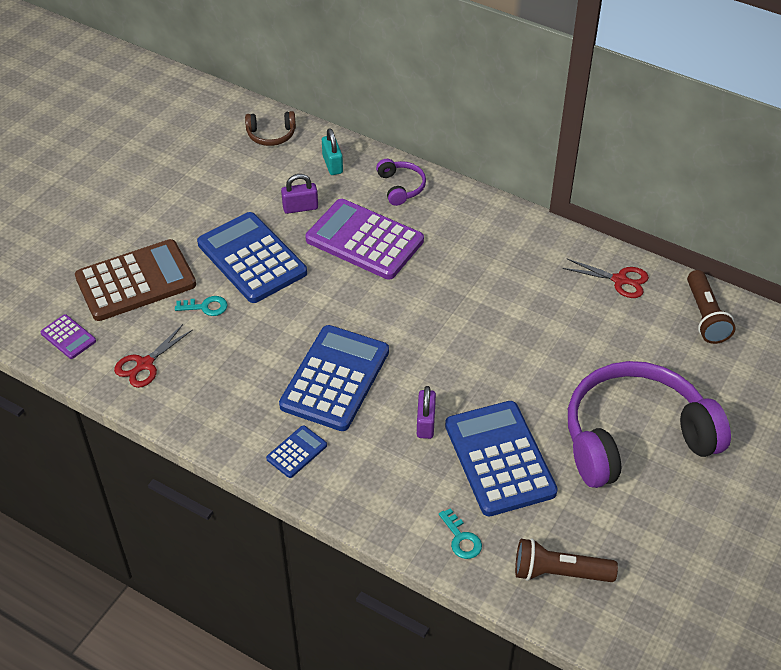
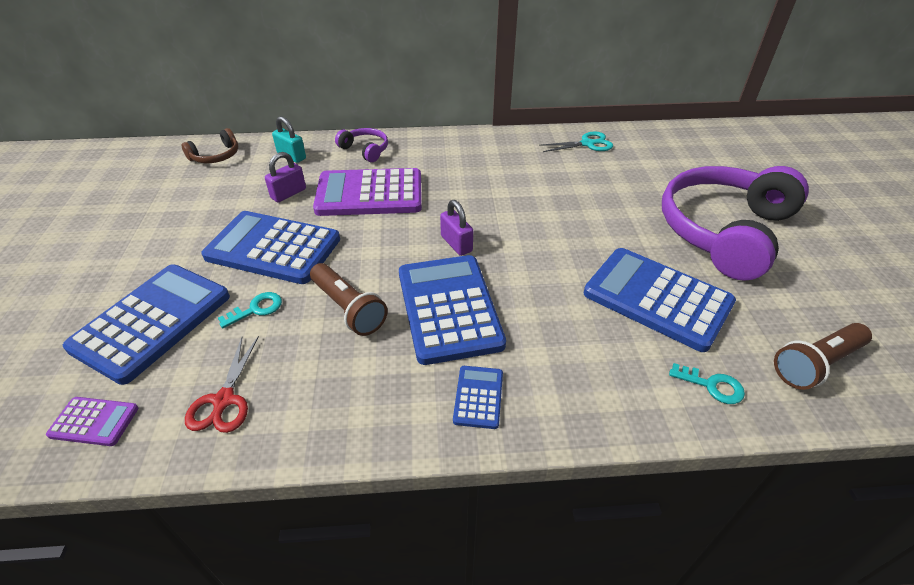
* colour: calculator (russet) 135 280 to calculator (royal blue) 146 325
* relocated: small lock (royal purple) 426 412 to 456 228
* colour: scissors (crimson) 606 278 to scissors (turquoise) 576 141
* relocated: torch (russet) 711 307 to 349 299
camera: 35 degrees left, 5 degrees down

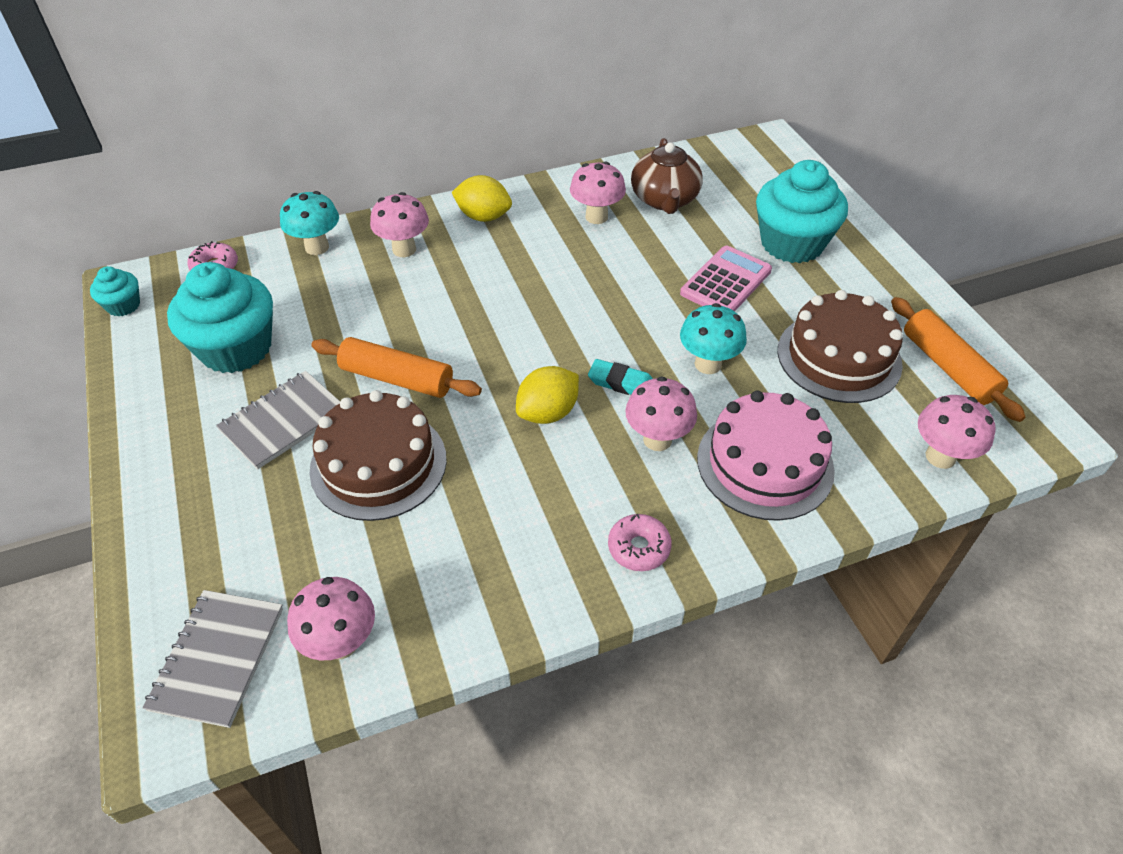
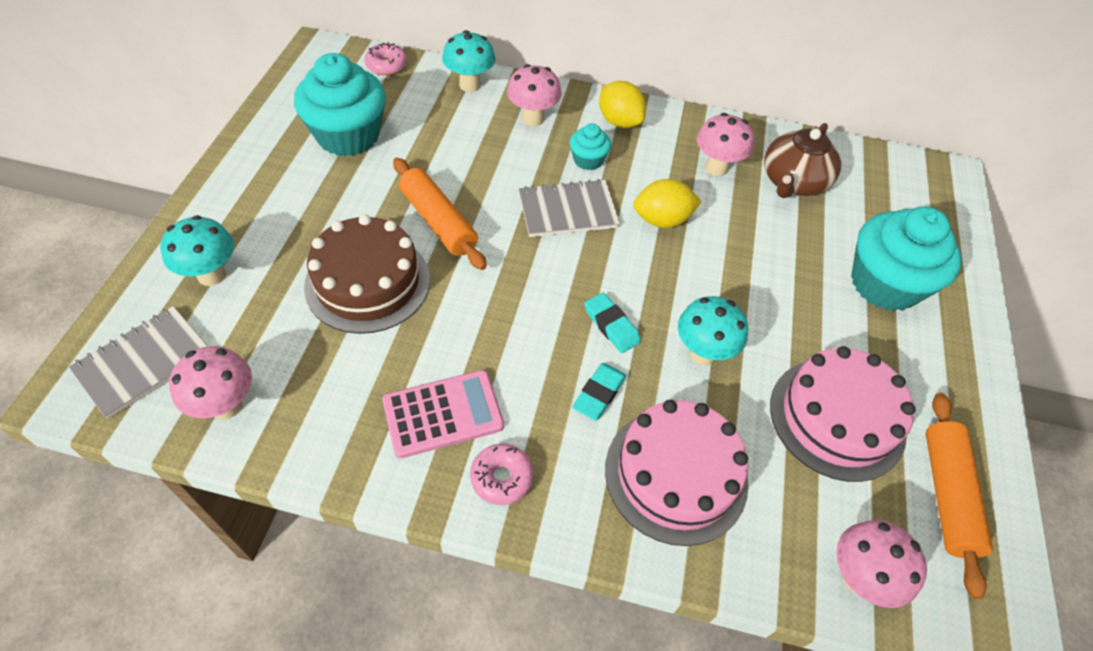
* relocated: fairy cake (turquoise) 115 291 to 590 146
* relocated: exercise book (ash-grey) 278 420 to 569 208
* relocated: toy lemon (yellow) 547 395 to 667 203
* exchanged: mushroom (rose-pink) 661 414 to gum eraser (turquoise) 599 392
* relocated: calculator (rose-pink) 726 279 to 443 414
* colour: gateau (russet) 840 346 to gateau (rose-pink) 843 414
* appeared: mushroom (turquoise) 197 250
camera: 30 degrees right, 5 degrees up

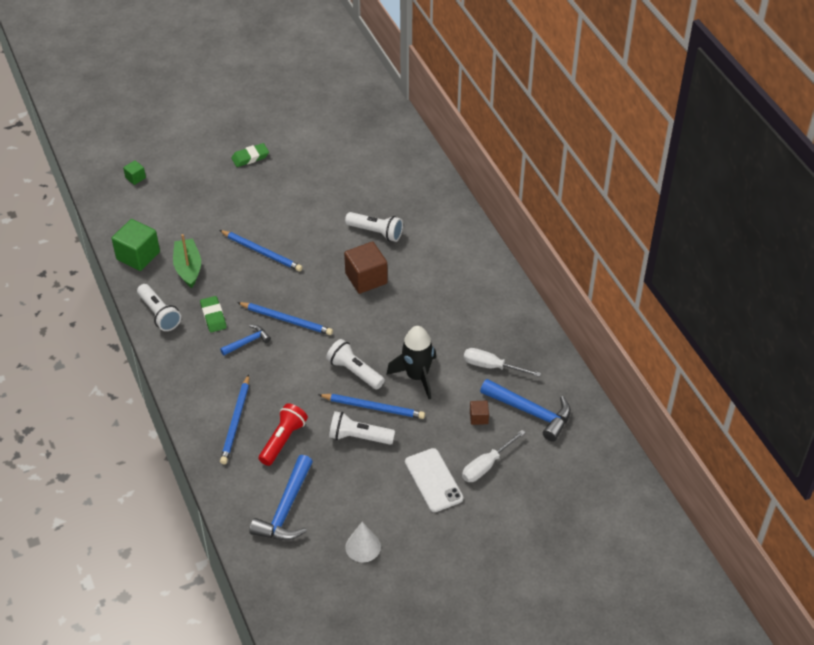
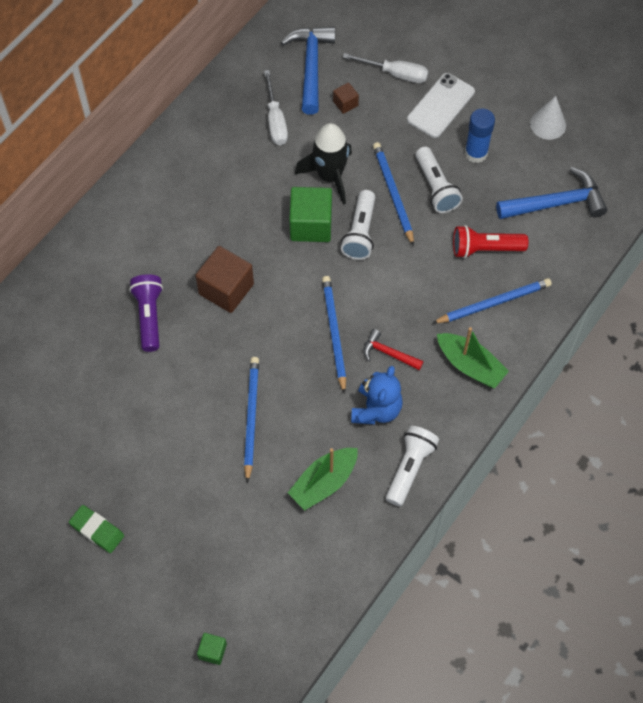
* relocated: block (green) 136 245 to 310 214
* exchanged: gum eraser (green) 213 314 to stuffed bear (royal blue) 377 395
* colour: claw hammer (royal blue) 245 340 to claw hammer (crimson) 393 349
* colour: torch (snow-white) 374 227 to torch (royal purple) 146 313
* appeared: sailboat (green) 473 357
* appeared: glue stick (royal blue) 480 135
camera: 120 degrees left, 15 degrees up

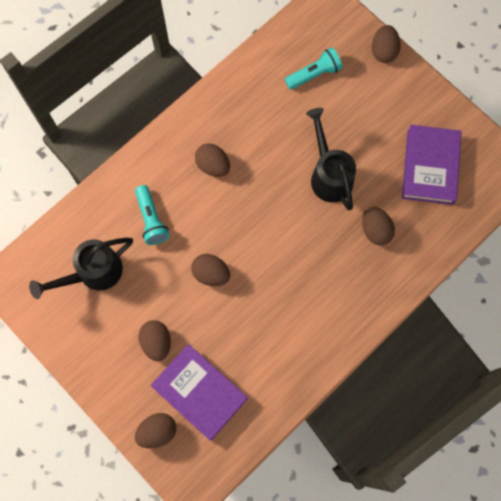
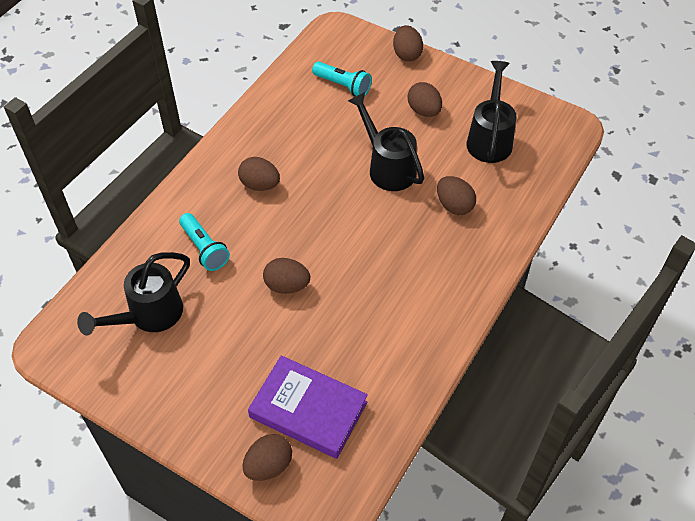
* relocated: egg shape (russet) 155 340 to 425 99
* spun: torch (turquoise) 313 68 = 342 79 75 degrees clockwise
* exchanged: hardcover (royal purple) 431 165 to watering can (ebony) 491 112
camera: 15 degrees left, 20 degrees down

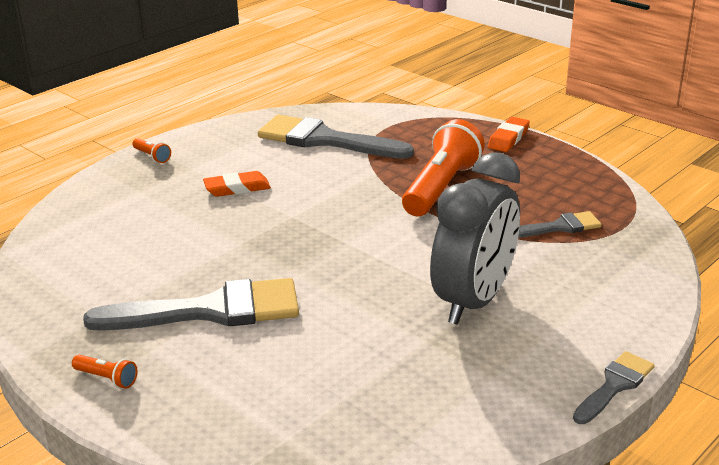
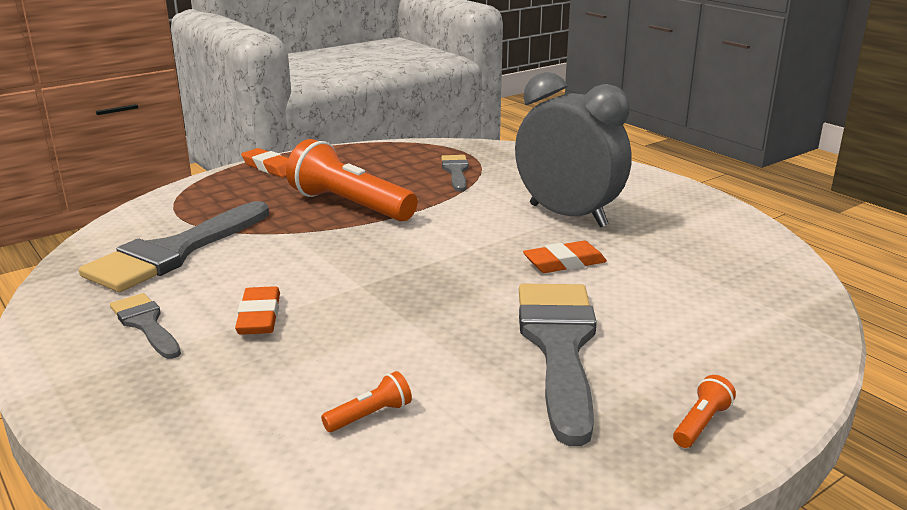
* relocated: torch (orange) 151 150 to 366 401
* relocated: paint brush (ash-grey) 614 387 to 145 326
* appeared: gum eraser (orange) 565 257
camera: 80 degrees left, 5 degrees down

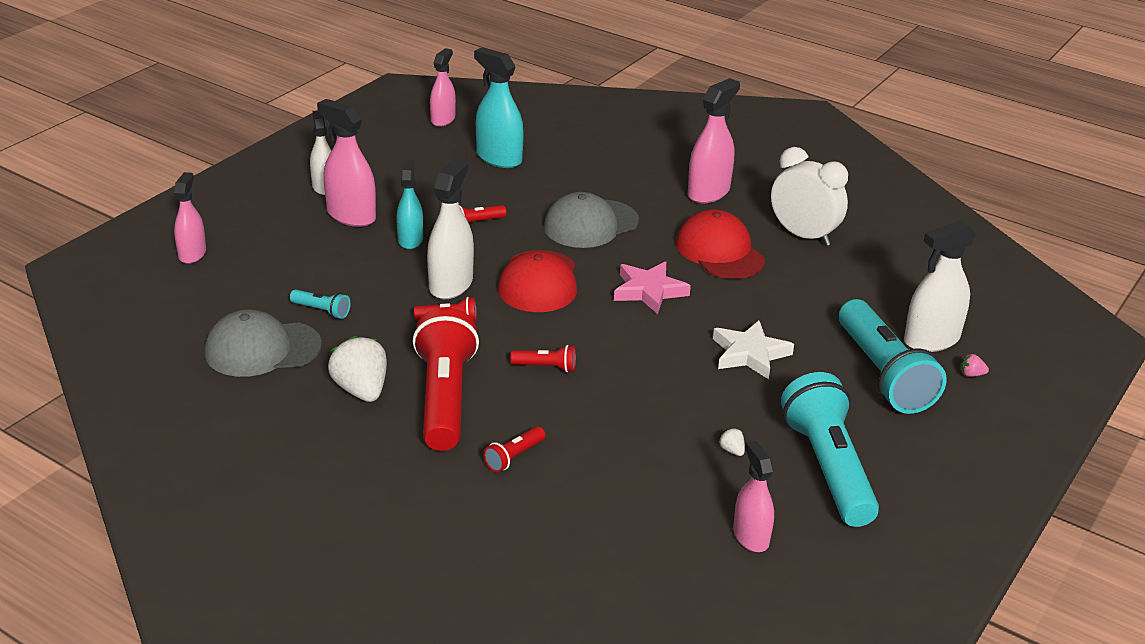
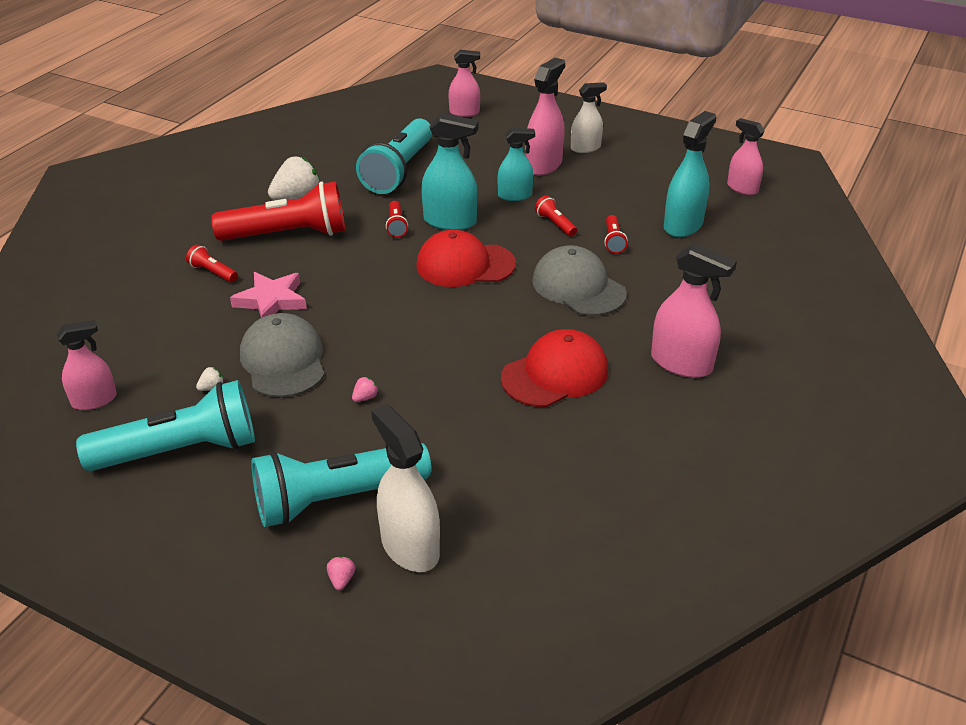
* relocated: peaked cap (ash-grey) 263 343 to 282 355
* size: torch (turquoise) 320 304 = 394 156 x2.39
* colour: sprayer (snow-white) 450 228 to sprayer (turquoise) 450 171
* spun: sprayer (rose-pink) 443 87 = 746 156 150 degrees counterclockwise
* relocated: torch (crimson) 543 358 to 616 234
* relocated: five-pointed star (rose-pink) 652 287 to 268 295
* exchanged: five-pointed star (snow-white) 753 349 to strawberry (rose-pink) 365 389
* missing: alarm clock (snow-white) 809 196
camera: 85 degrees right, 5 degrees up

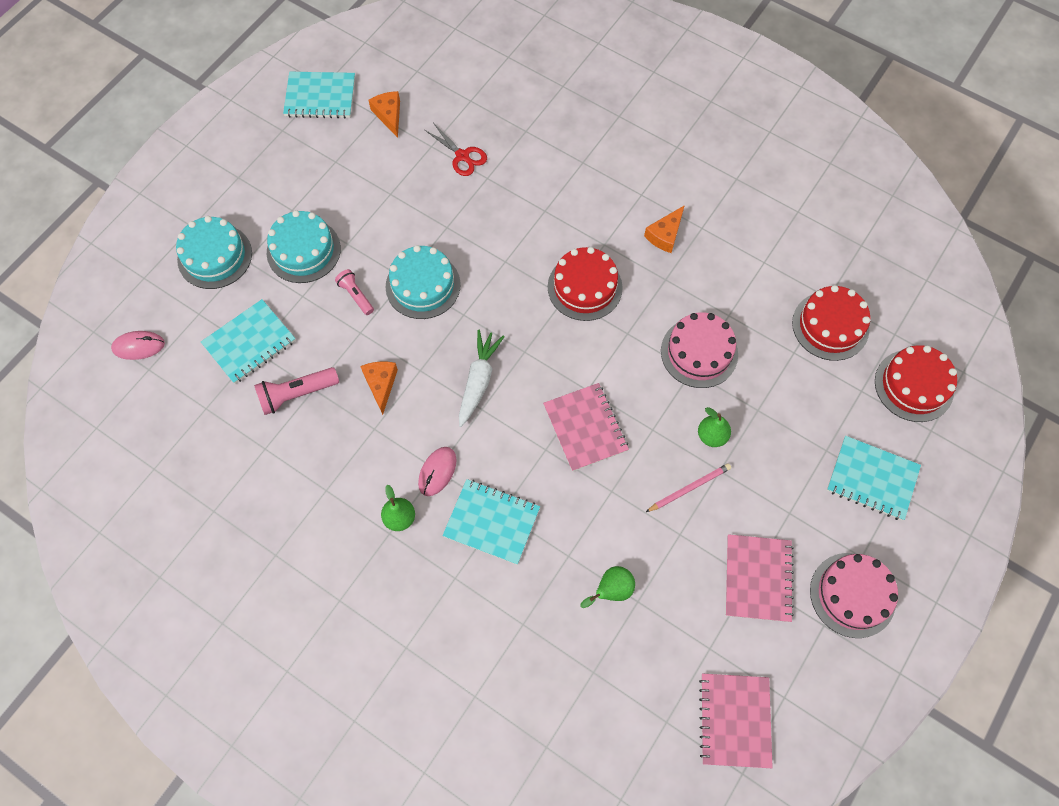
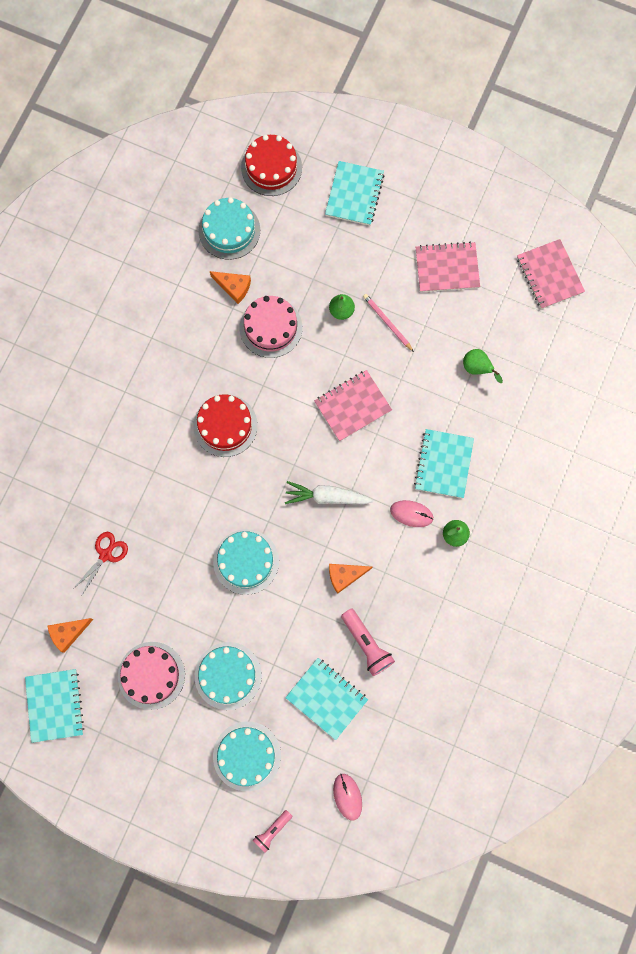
* relocated: torch (rose-pink) 354 292 to 272 831
* relocated: piece of cheese (orange) 664 229 to 230 287
* spun: exercise book (rose-pink) 736 721 = 551 274 75 degrees clockwise
* colour: gateau (crimson) 831 323 to gateau (turquoise) 229 228
* relocated: gateau (rose-pink) 854 595 to 151 676
camera: 100 degrees left, 10 degrees up

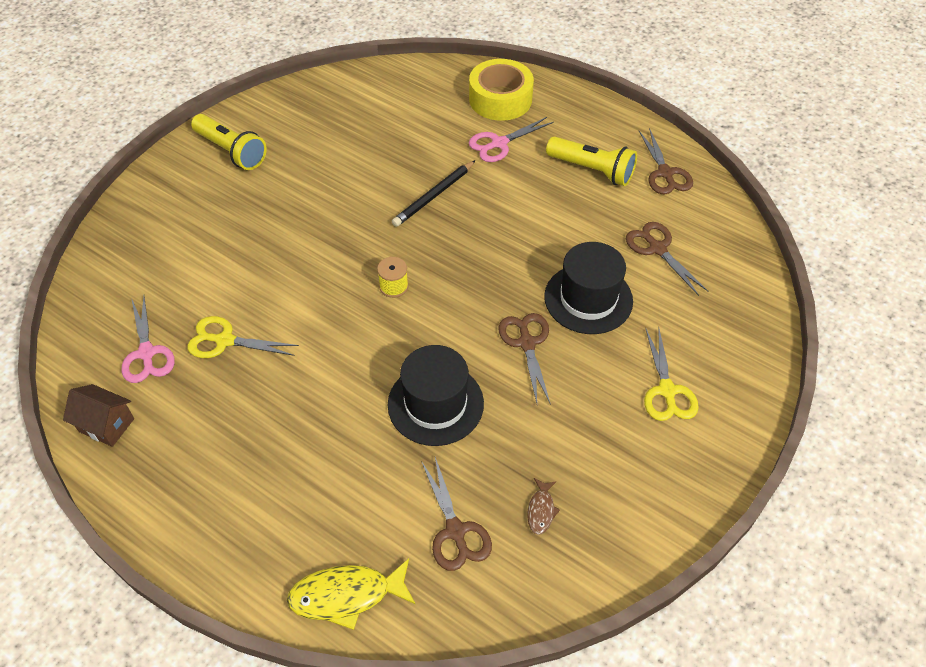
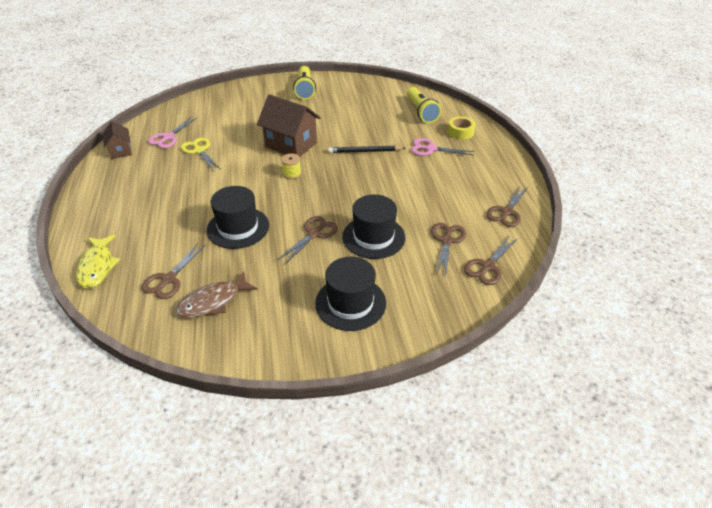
* spun: fish (yellow) 351 594 = 98 262 135 degrees counterclockwise
* size: tape (yellow) 501 90 = 462 128 x0.60
* size: fish (russet) 543 506 = 217 294 x1.95
* relocated: torch (yellow) 591 161 to 424 105
* exchanged: scissors (yellow) 671 374 to tall hat (ebony) 350 294
* appeared: toy house (russet) 289 125
* appeared: scissors (russet) 491 260
camera: 45 degrees right, 10 degrees down

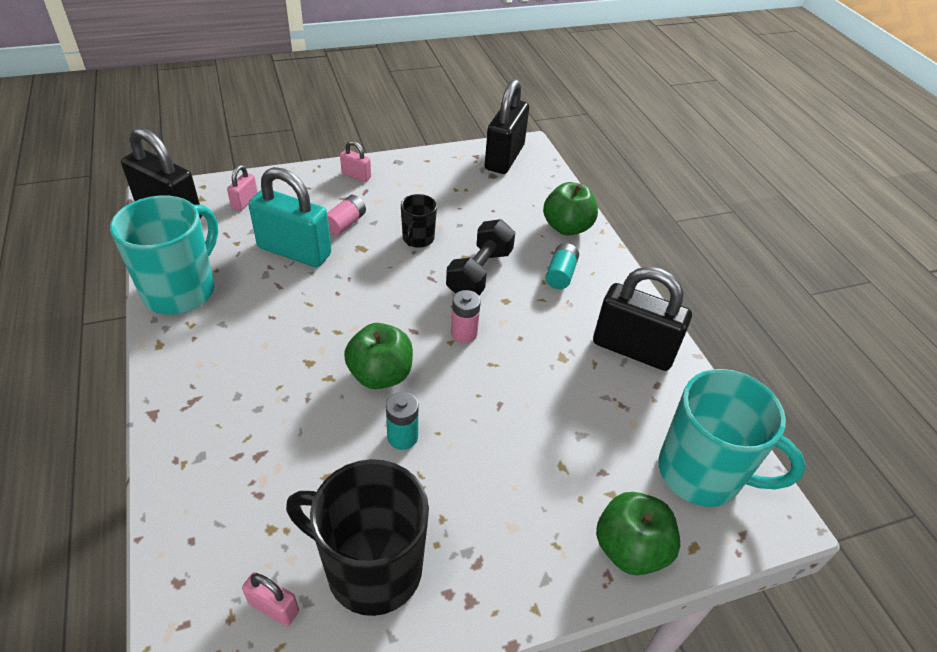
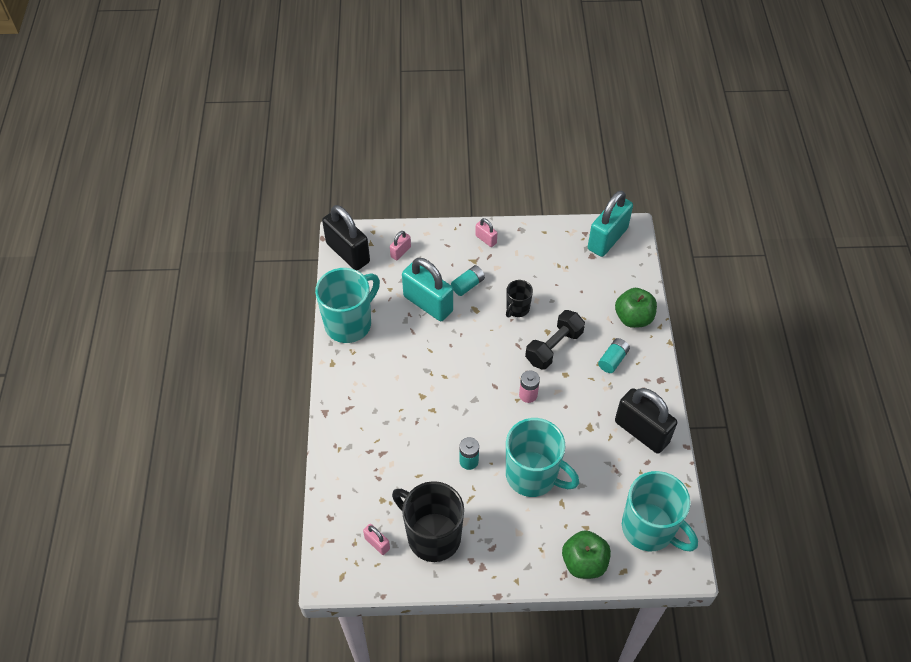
* colour: AA battery (rose-pink) 346 215 to AA battery (turquoise) 468 280
* missing: apple (green) 378 356
* colour: small lock (ebony) 507 126 to small lock (turquoise) 610 223
* appeared: coffee mug (turquoise) 542 457
camera: 20 degrees right, 10 degrees up

